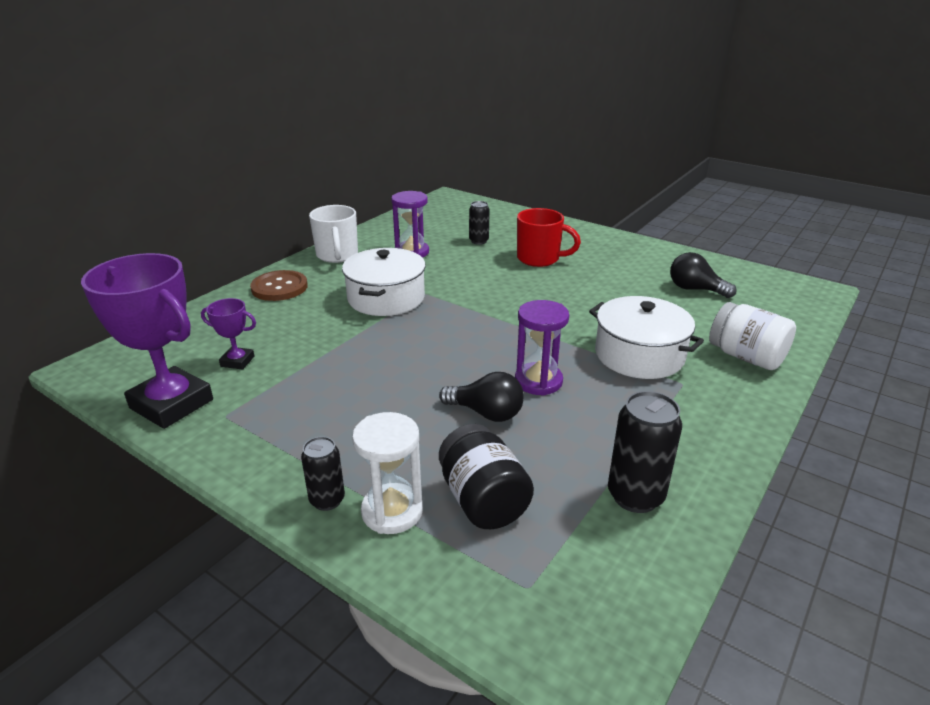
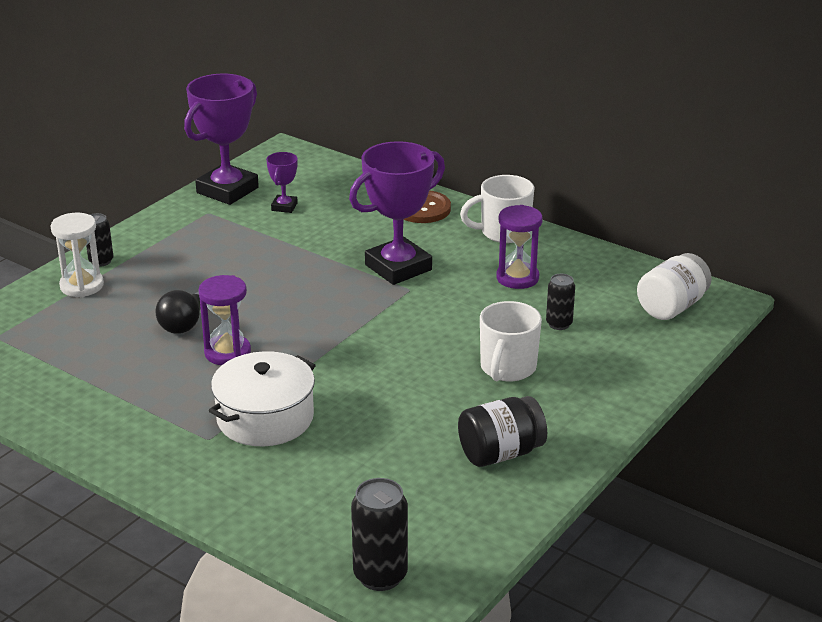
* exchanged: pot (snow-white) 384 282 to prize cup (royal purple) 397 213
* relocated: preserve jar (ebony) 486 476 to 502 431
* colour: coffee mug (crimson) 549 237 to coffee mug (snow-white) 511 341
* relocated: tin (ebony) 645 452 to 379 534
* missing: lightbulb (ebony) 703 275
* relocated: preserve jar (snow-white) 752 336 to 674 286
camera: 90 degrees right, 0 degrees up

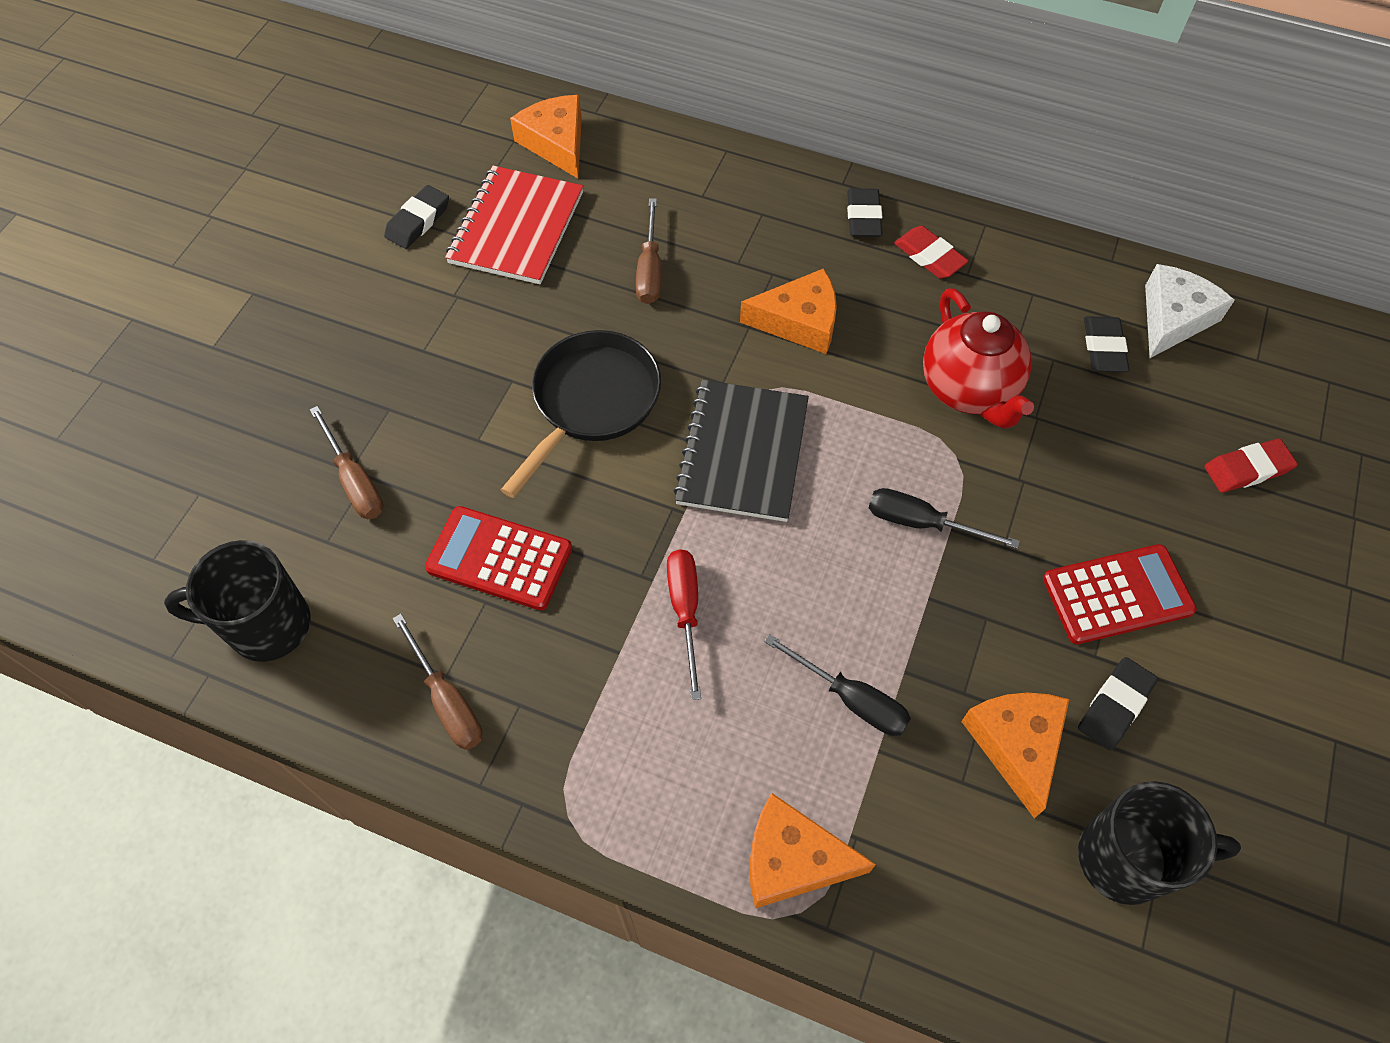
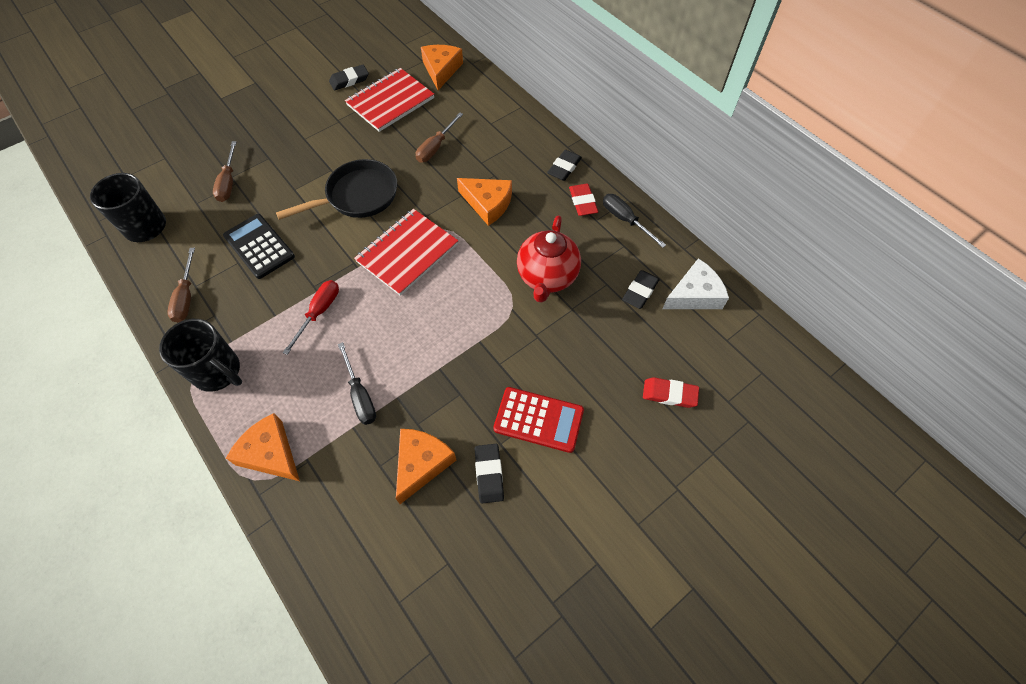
* colour: calculator (crimson) 498 558 to calculator (ebony) 259 246
* colour: exercise book (ebony) 741 451 to exercise book (crimson) 406 252
* relocated: screwdriver (ebony) 944 518 to 634 221
* spun: gum eraser (ebony) 1118 703 = 489 473 75 degrees counterclockwise
* relocated: coffee mug (ebony) 1159 843 to 200 355
camera: 30 degrees right, 0 degrees up

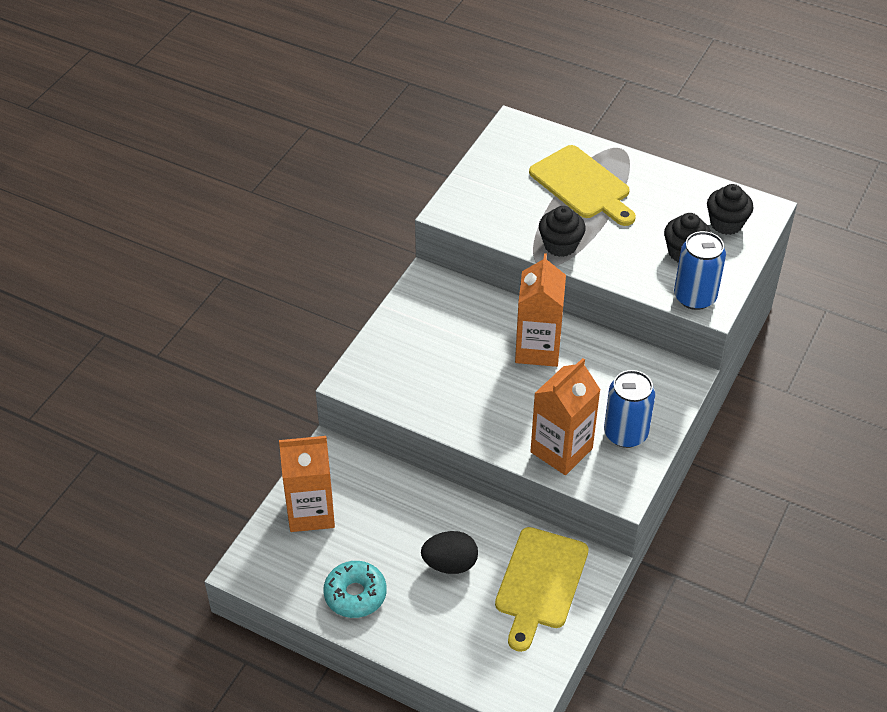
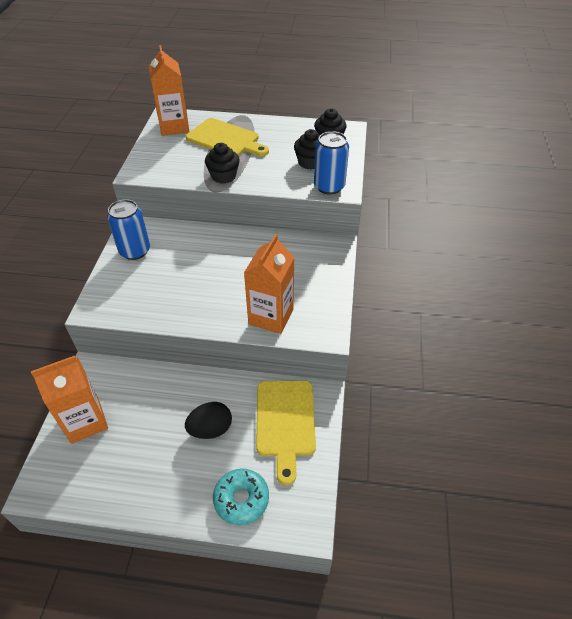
* relocated: doughnut (turquoise) 355 589 to 241 496
* relocated: juice carton (orange) 540 310 to 169 90
* relocated: tin (royal blue) 629 409 to 128 229
camera: 20 degrees left, 0 degrees up

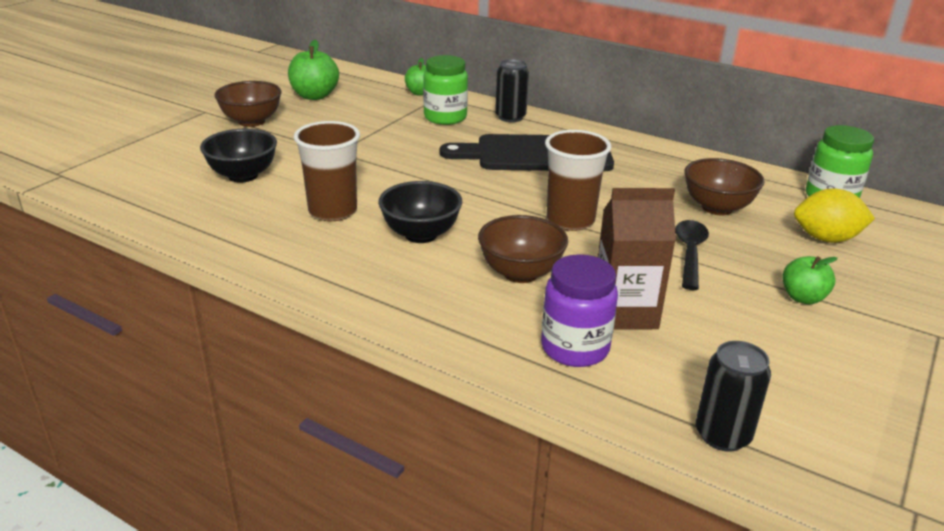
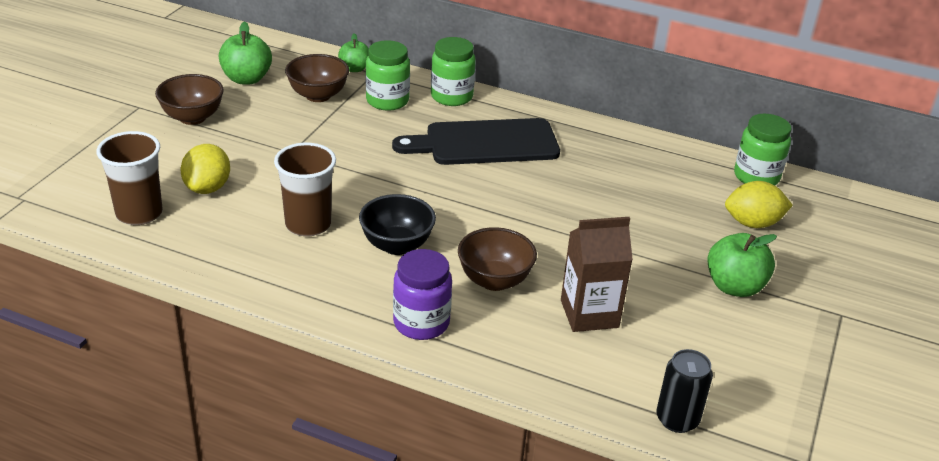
* exchanged: serving bowl (ebony) 238 156 to toy lemon (yellow) 205 169
* exchanged: tin (ebony) 512 90 to preserve jar (green) 453 71
* relocated: preserve jar (royal purple) 579 310 to 422 294
* relocated: tumbler (russet) 578 180 to 130 178
* missing: teaspoon (ebony) 692 255
* relocated: serving bowl (russet) 724 186 to 317 78
* size: apple (green) 809 280 = 742 265 x1.56
camera: 10 degrees left, 5 degrees up

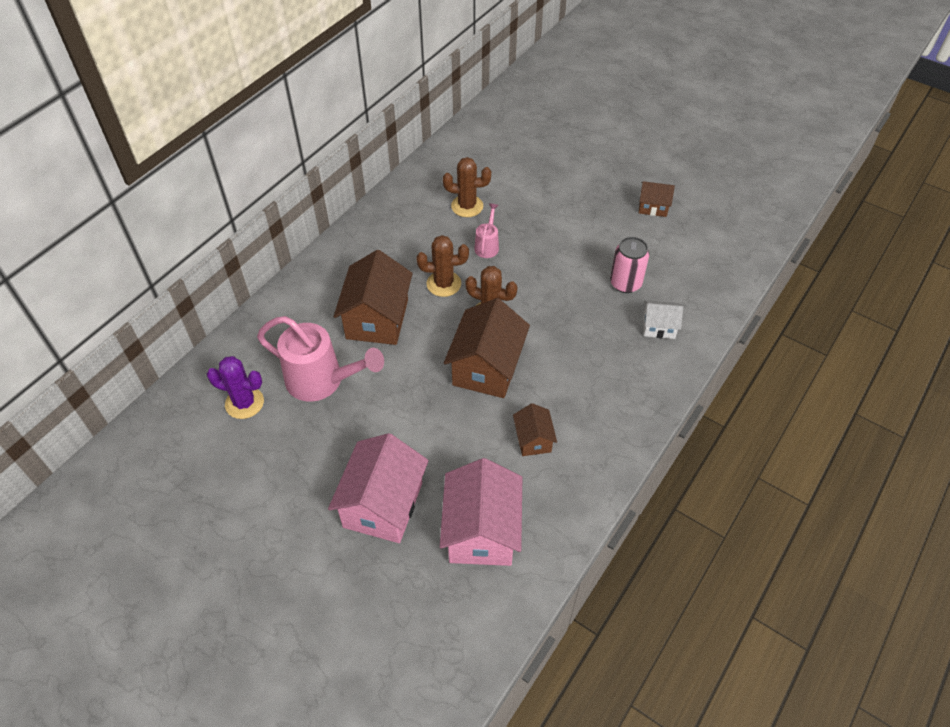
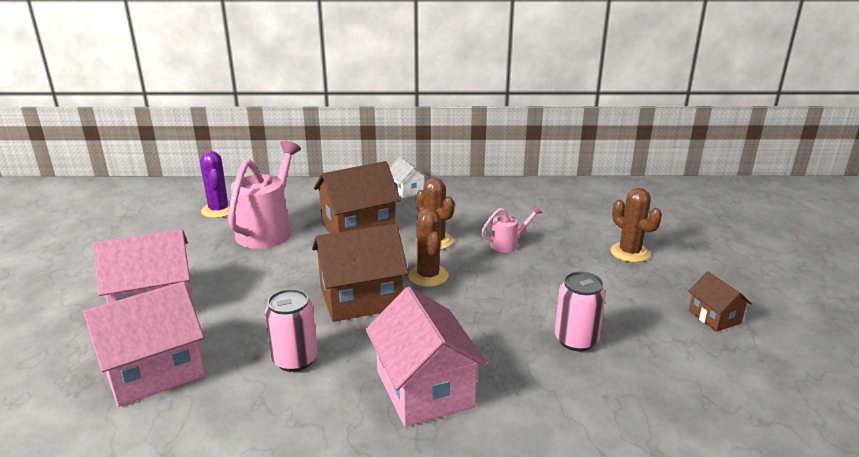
* spun: watering can (rose-pink) 320 359 = 264 195 150 degrees counterclockwise
* relocated: prickly plant (russet) 467 187 to 636 225
* exchanged: toy house (russet) 535 429 to tin (rose-pink) 291 330
* relocated: toy house (snow-white) 663 319 to 409 177
* appeared: toy house (rose-pink) 427 357
camera: 55 degrees right, 25 degrees down

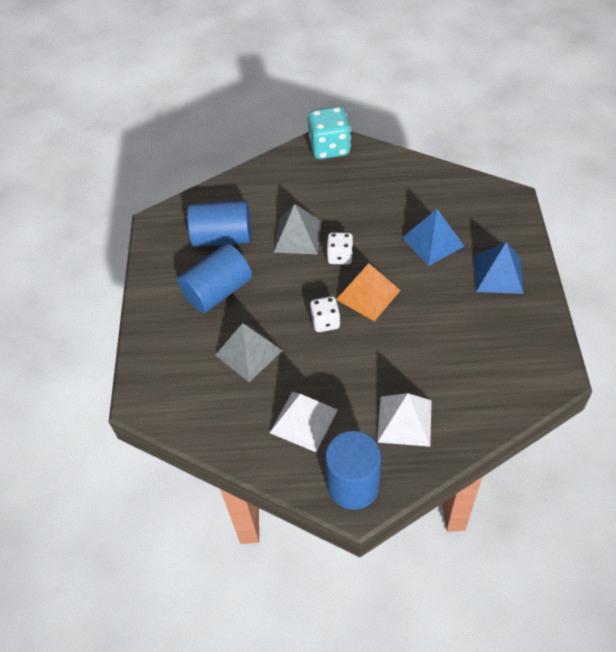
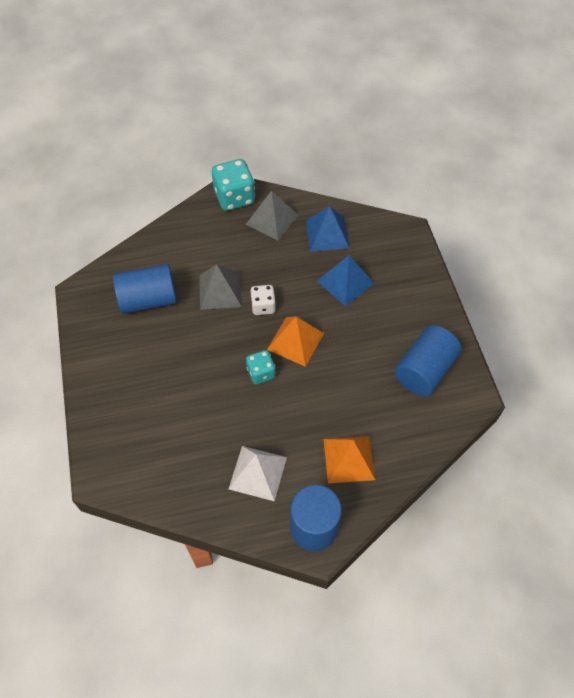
* relocated: cylinder shape (royal blue) 214 278 to 428 360
* relocated: pyramid shape (ash-grey) 249 352 to 271 216
* colour: die (snow-white) 325 314 to die (turquoise) 261 367
* colour: pyramid shape (snow-white) 404 420 to pyramid shape (orange) 349 459
* relocated: pyramid shape (royal blue) 499 268 to 328 229
camera: 15 degrees left, 5 degrees up

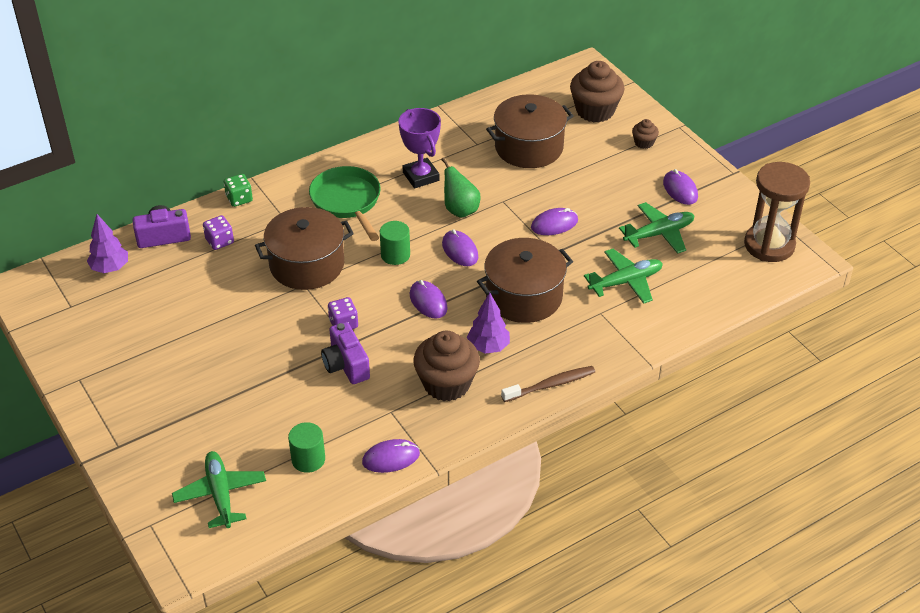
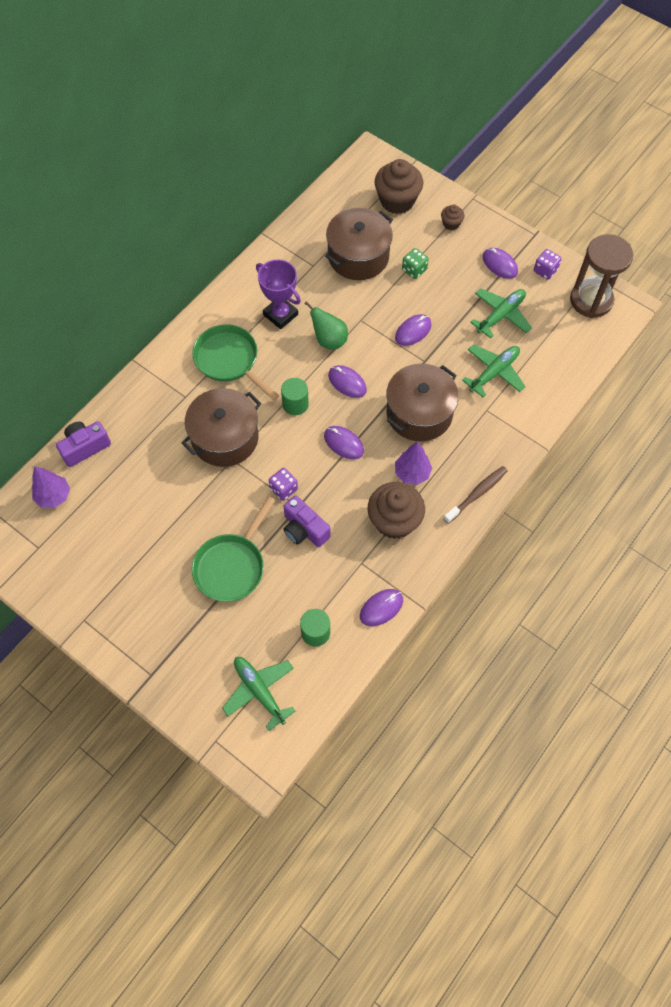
* relocated: die (royal purple) 218 232 to 548 264
* relocated: die (green) 238 190 to 415 263
* appeared: frying pan (green) 233 549
camera: 20 degrees left, 20 degrees up

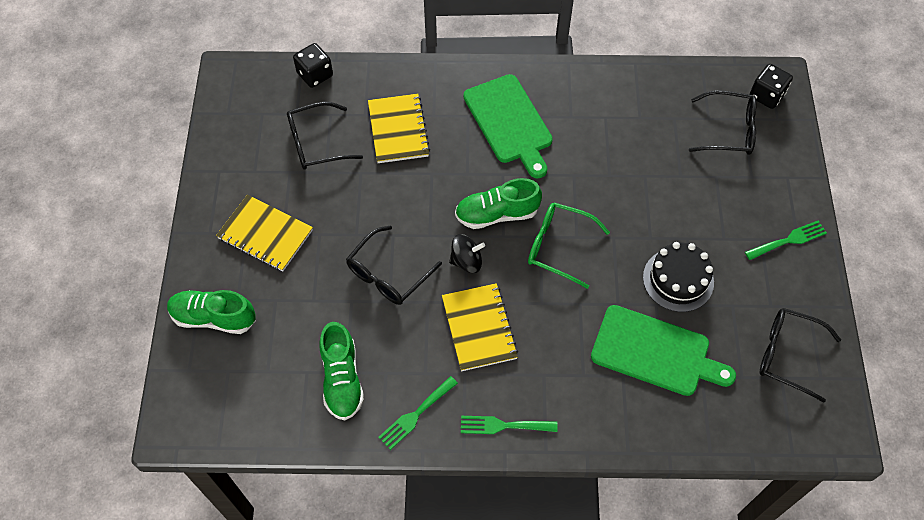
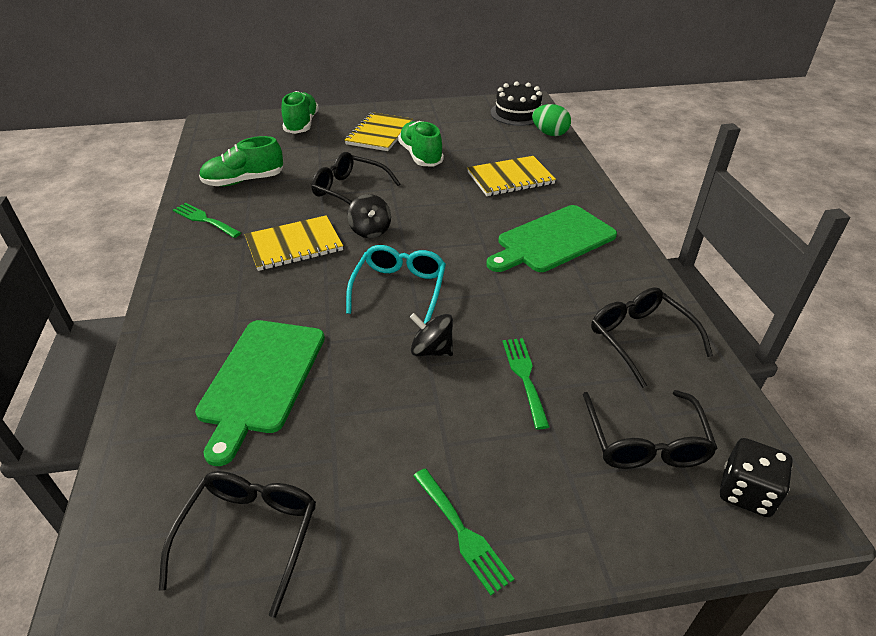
* relocated: glasses (ebony) 325 136 to 652 337
* exchanged: die (ebony) 313 65 to egg shape (green) 551 120
* relocated: shoe (green) 498 203 to 421 144
* relocated: fork (green) 509 425 to 526 383
* colour: glasses (green) 569 246 to glasses (turquoise) 396 284
* relocated: gateau (ebony) 678 277 to 516 103
* appeared: whirligig (ebony) 431 334
camera: 80 degrees right, 20 degrees down

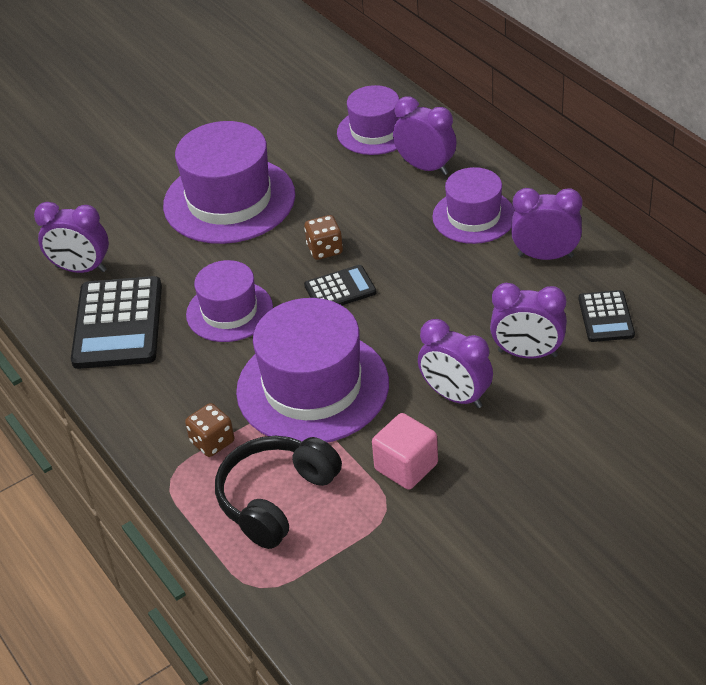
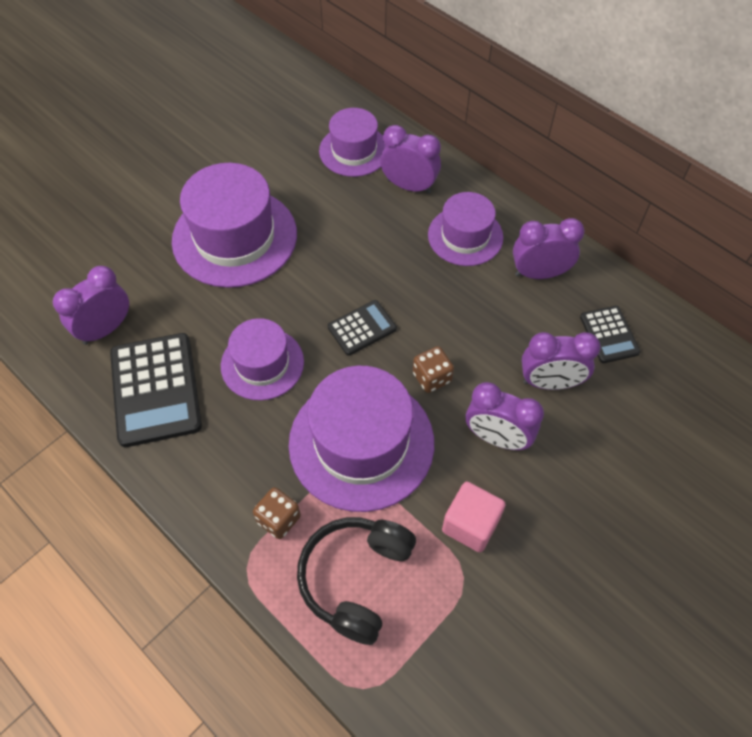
* spun: alarm clock (royal purple) 71 237 = 91 305 135 degrees clockwise
* relocated: die (russet) 323 237 to 433 369
camera: 15 degrees left, 15 degrees up

